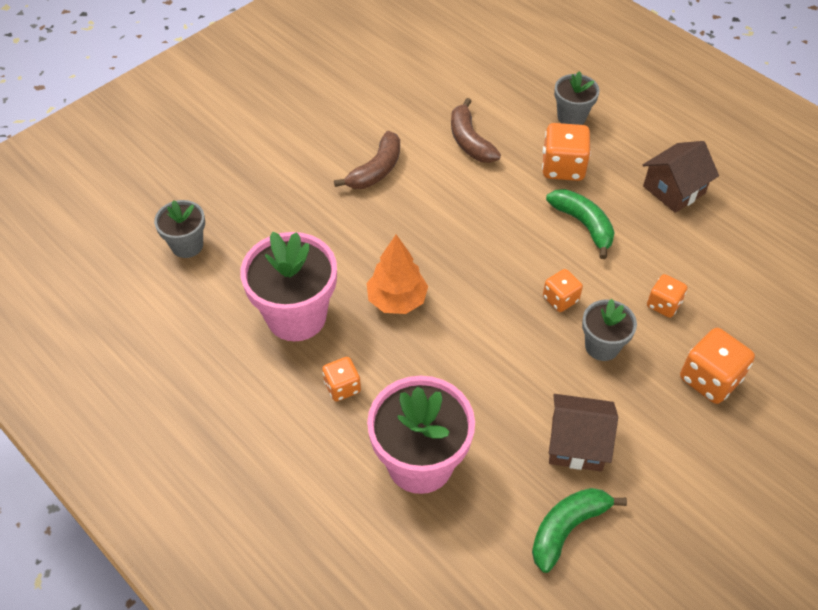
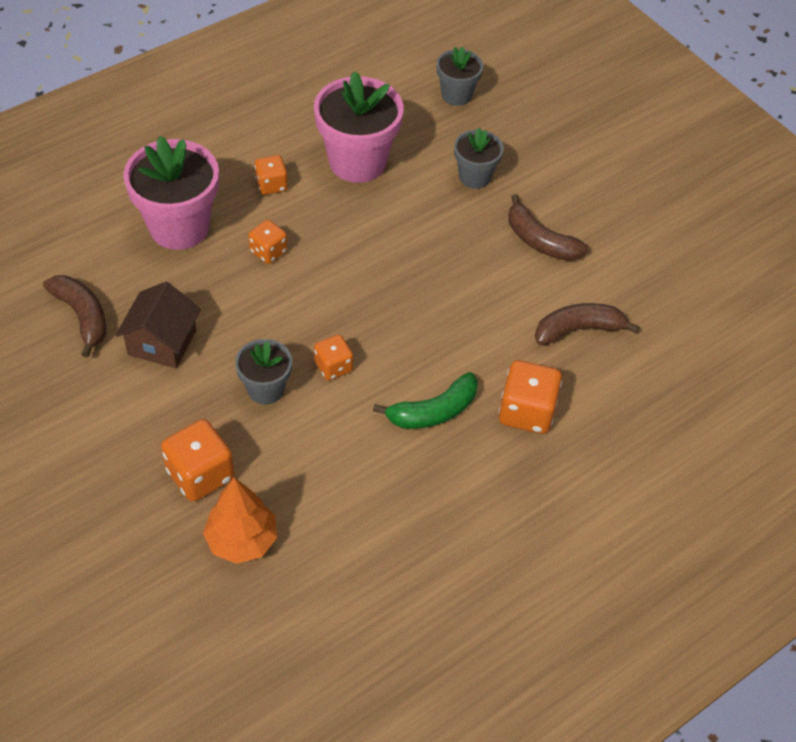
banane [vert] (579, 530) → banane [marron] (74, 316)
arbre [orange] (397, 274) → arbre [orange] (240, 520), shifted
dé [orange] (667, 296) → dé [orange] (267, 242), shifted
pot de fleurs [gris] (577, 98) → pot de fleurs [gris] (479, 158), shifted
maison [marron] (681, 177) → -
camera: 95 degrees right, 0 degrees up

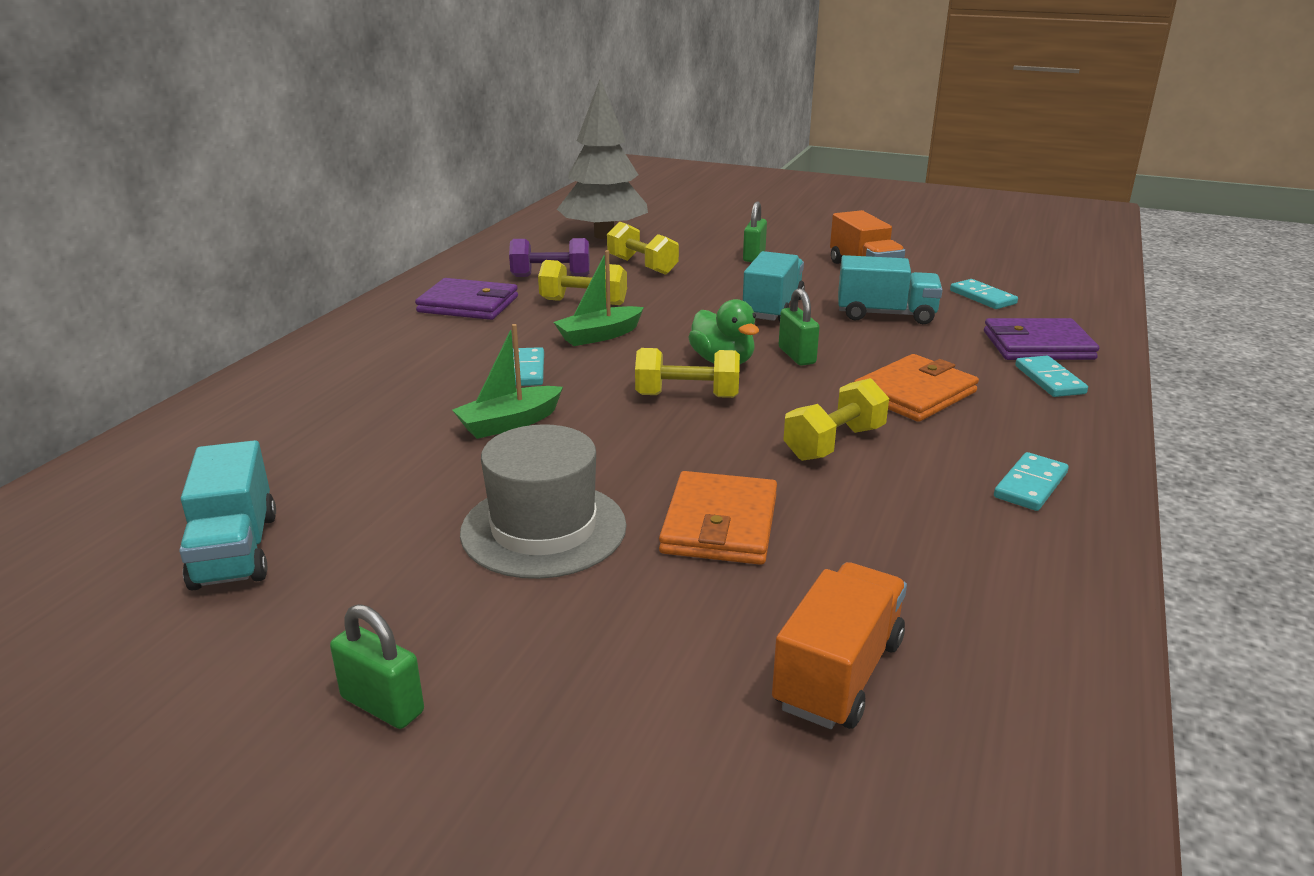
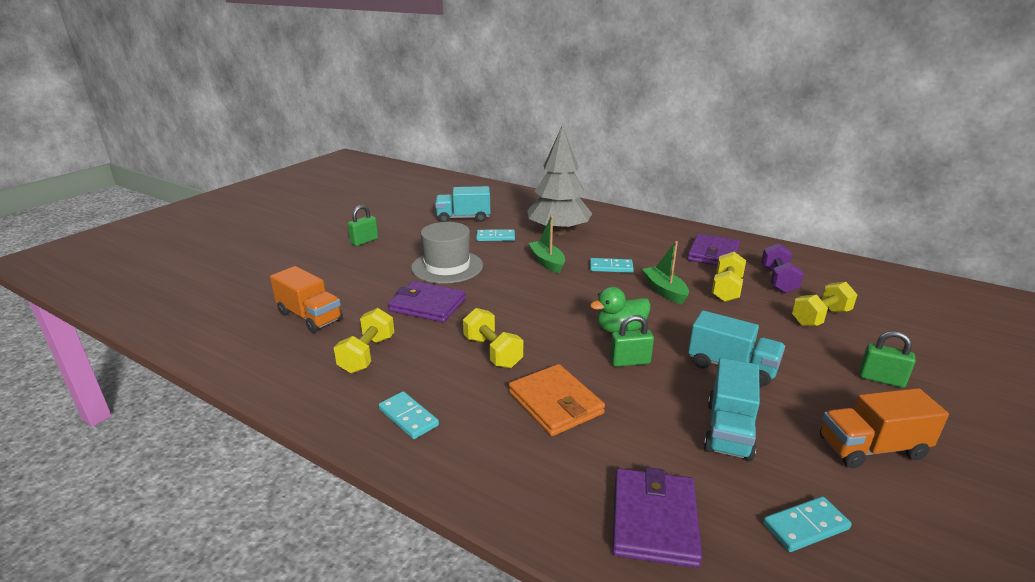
haltère [jaune] (687, 373) → haltère [jaune] (364, 340), shifted
portefeuille [orange] (718, 518) → portefeuille [violet] (427, 301)
domino [turquoise] (1051, 376) → domino [turquoise] (495, 235), shifted
arbre [gris] (602, 159) → arbre [gris] (559, 180), shifted
camera: 100 degrees right, 0 degrees up

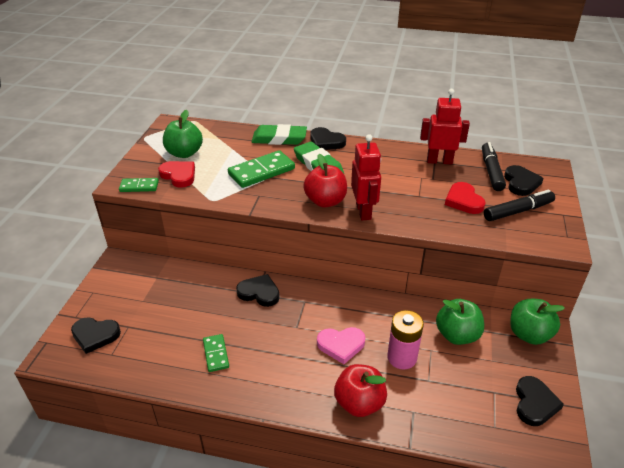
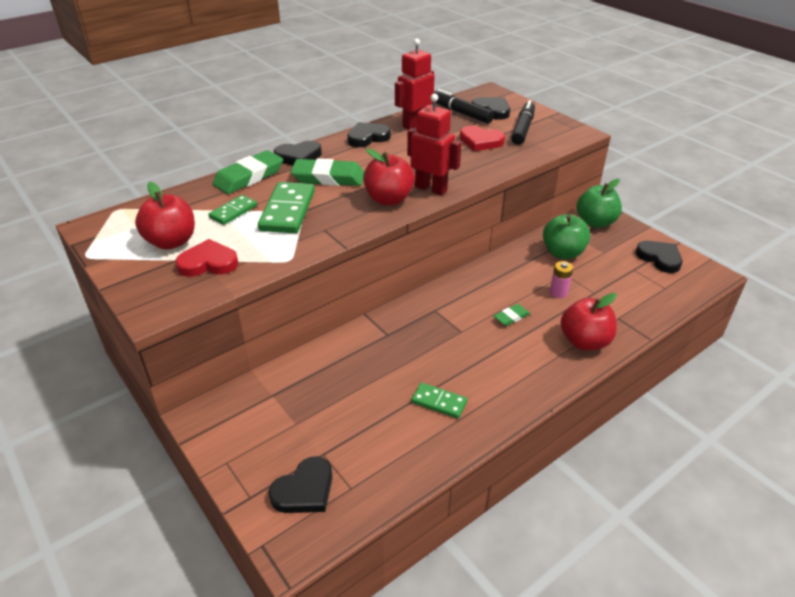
pomme [vert] (183, 134) → pomme [rouge] (165, 216)
domino [vert] (139, 185) → domino [vert] (232, 210), shifted
cœur [noir] (258, 290) → cœur [noir] (369, 134), shifted
cœur [rose] (341, 345) → gomme [vert] (512, 315)
pile [rose] (405, 339) → pile [rose] (561, 279), x0.59
camera: 50 degrees left, 0 degrees up

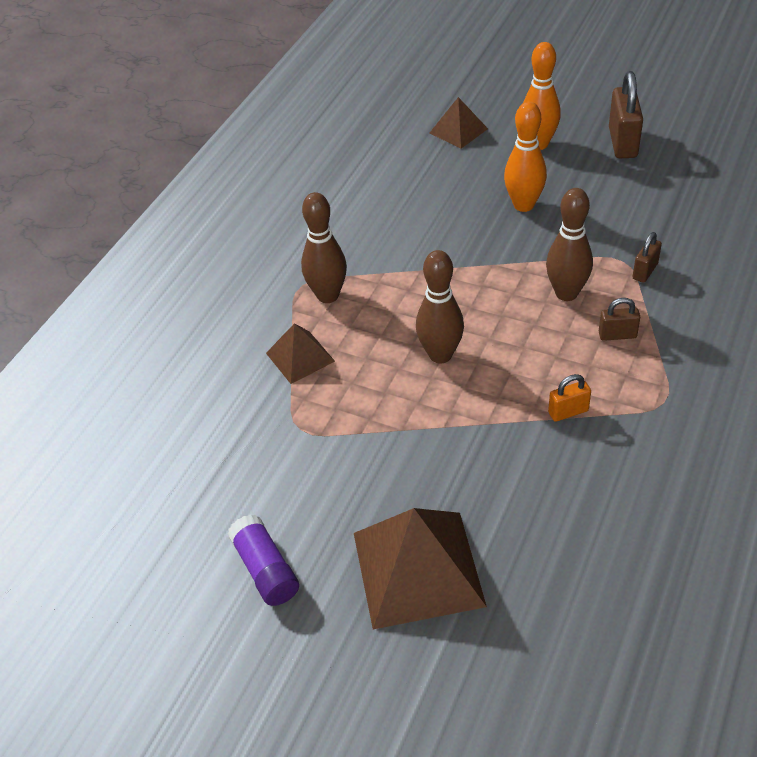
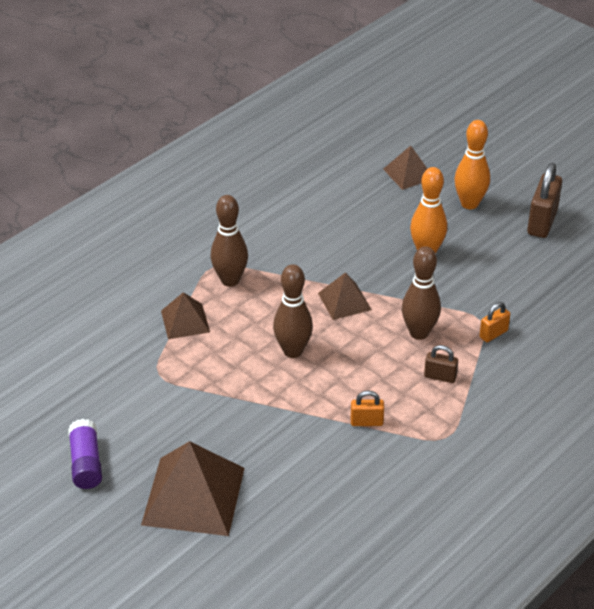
- → pyramide [marron] (345, 296)
cadenas [marron] (647, 257) → cadenas [orange] (494, 322)
camera: 15 degrees right, 5 degrees down

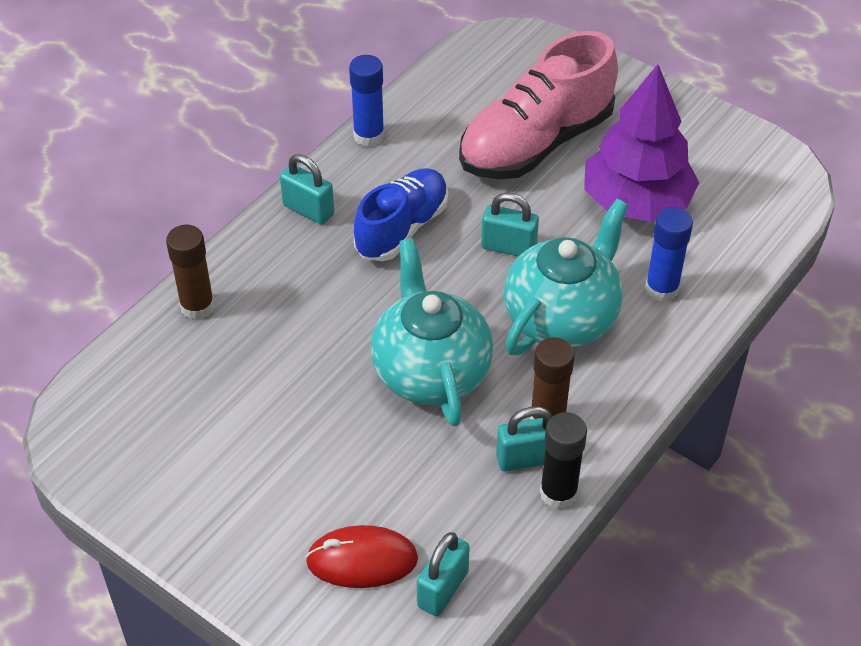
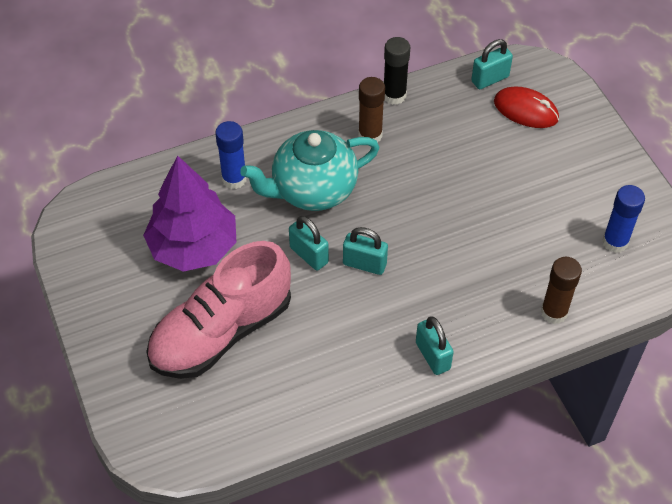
chaussure [rose] (538, 105) → chaussure [rose] (218, 310), 150 degrees clockwise
cadenas [turquoise] (524, 438) → cadenas [turquoise] (365, 251), shifted
bâton de colle [bleu] (367, 101) → bâton de colle [bleu] (623, 219), shifted
chaussure [bleu] (401, 214) → -
théière [turquoise] (431, 332) → -
camera: 150 degrees left, 5 degrees up

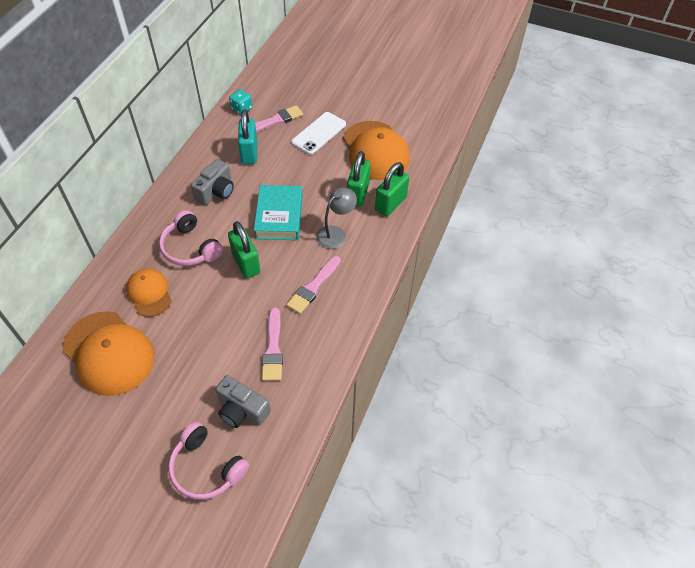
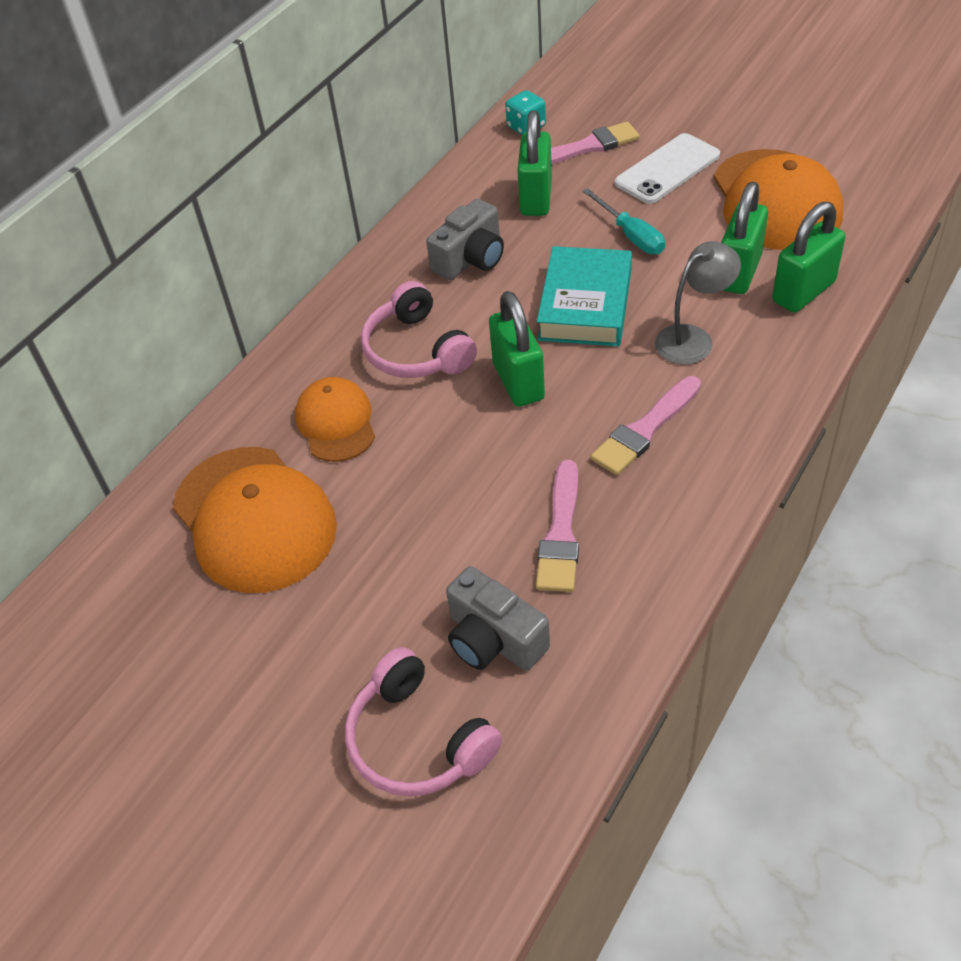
cadenas [turquoise] (247, 137) → cadenas [vert] (534, 163)
- → tournevis [turquoise] (623, 221)
camera: 15 degrees right, 5 degrees down

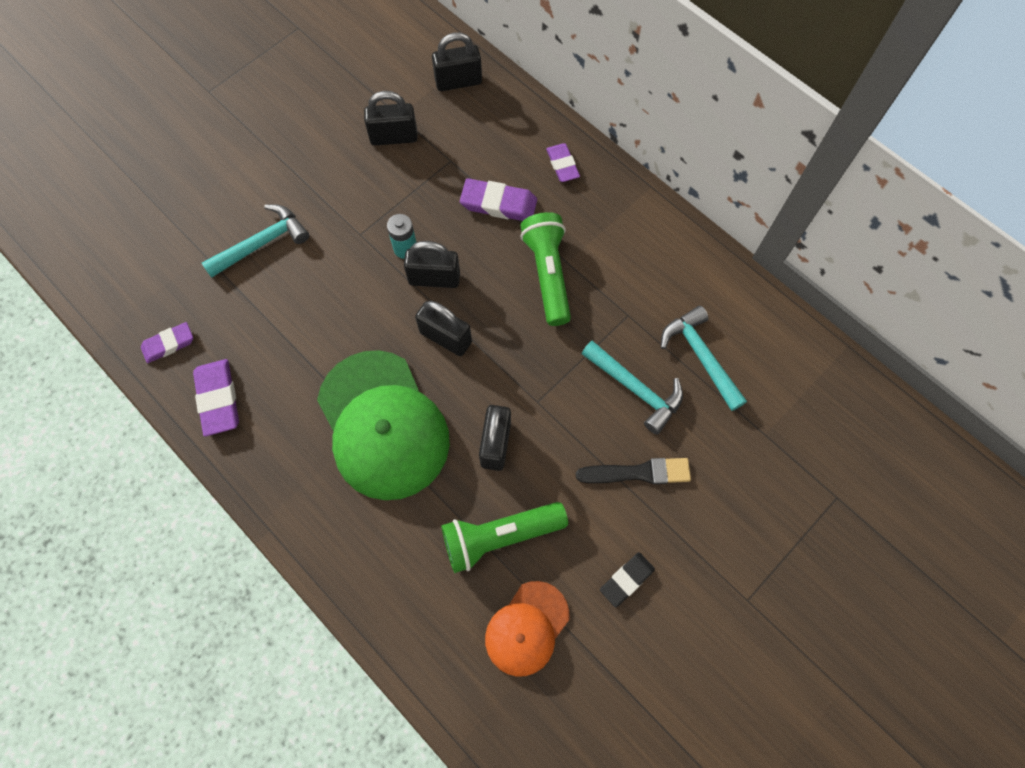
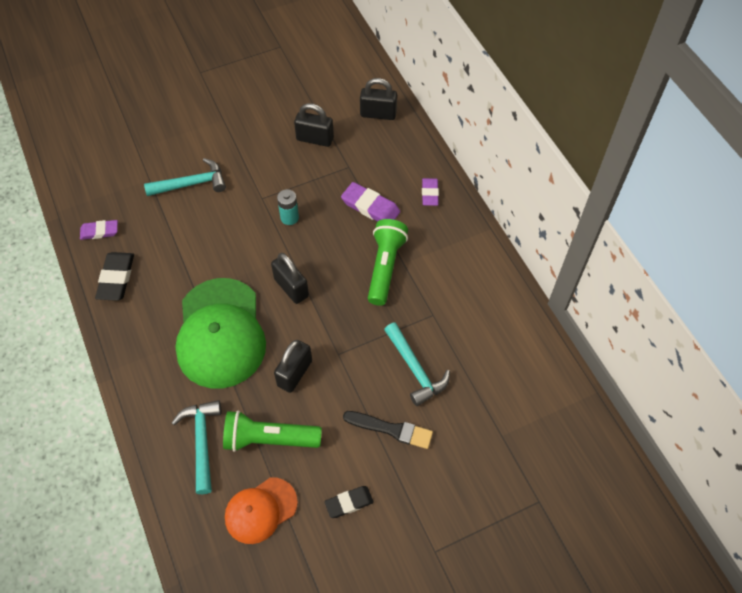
gomme [violet] (216, 397) → gomme [noir] (114, 276)
marteau [turquoise] (704, 358) → marteau [turquoise] (196, 447), shifted
cadenas [noir] (432, 264) → -
camera: 20 degrees right, 10 degrees down

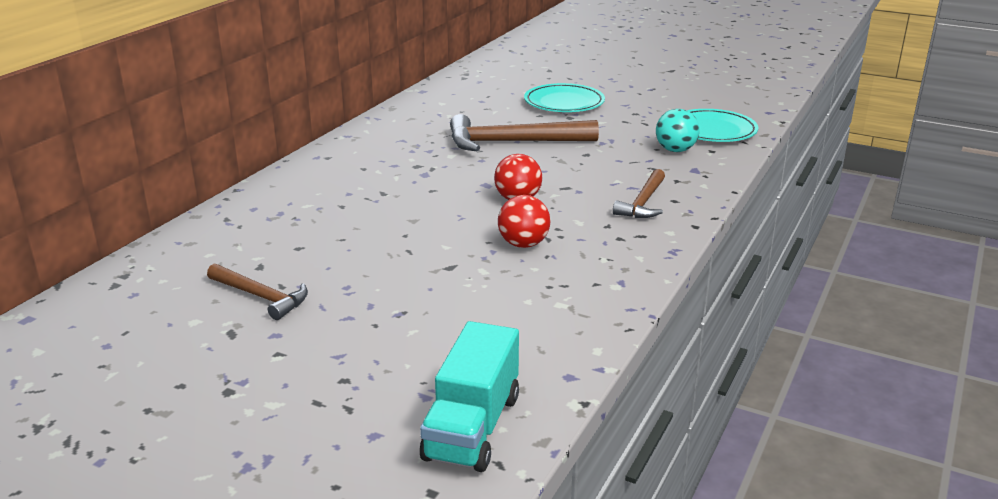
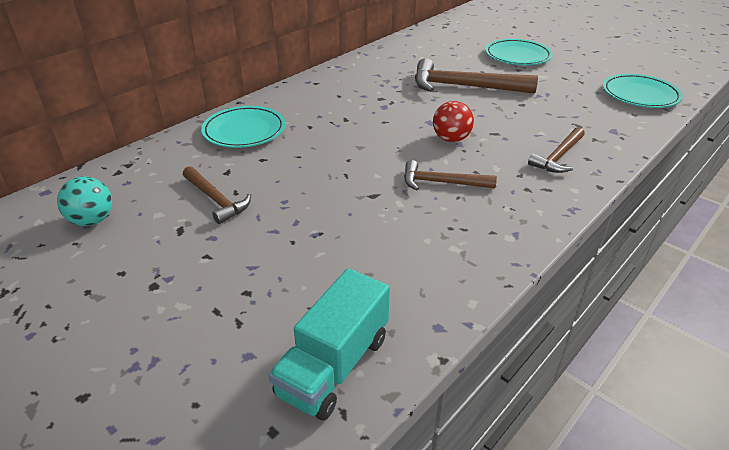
balle [turquoise] (678, 130) → balle [turquoise] (84, 201), shifted
- → assiette [turquoise] (243, 127)
balle [rouge] (524, 221) → marteau [marron] (450, 175)
camera: 15 degrees right, 10 degrees up

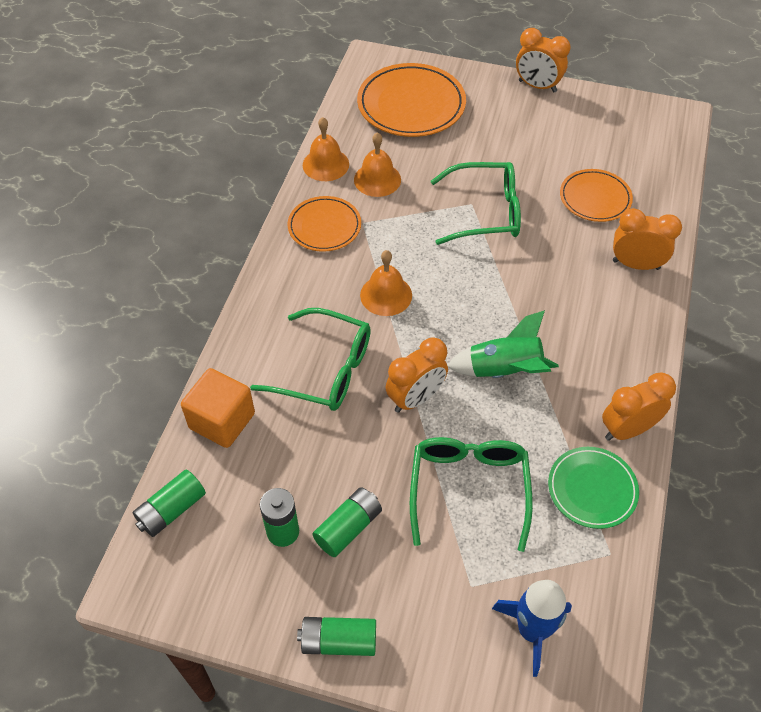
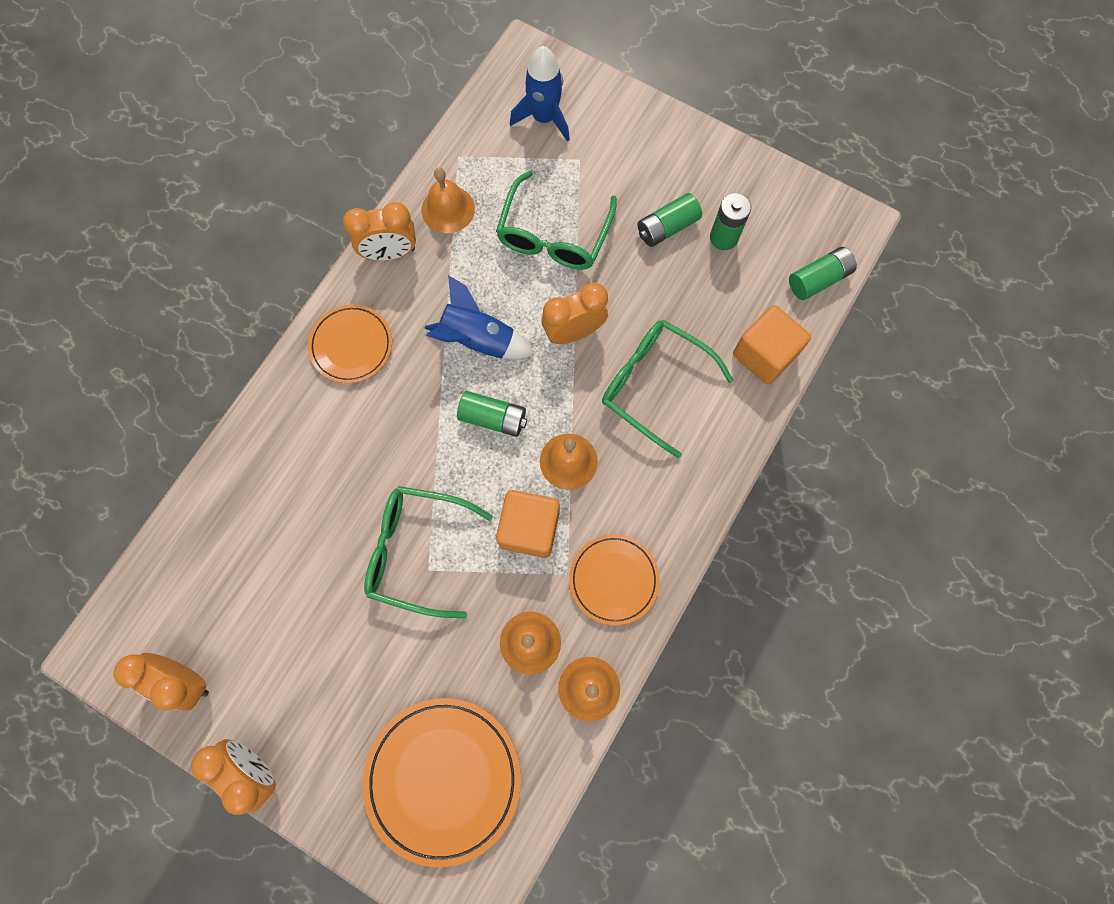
réveil [orange] (647, 239) → réveil [orange] (161, 682), shifted
assiette [orange] (596, 195) → assiette [orange] (350, 343), shifted
assiette [vert] (593, 488) → cloche [orange] (448, 200)
fusée [vert] (503, 344) → fusée [bleu] (479, 317)
pile [vert] (336, 636) → pile [vert] (492, 414), shifted
- → cube [orange] (528, 524)
camera: 165 degrees left, 20 degrees up

